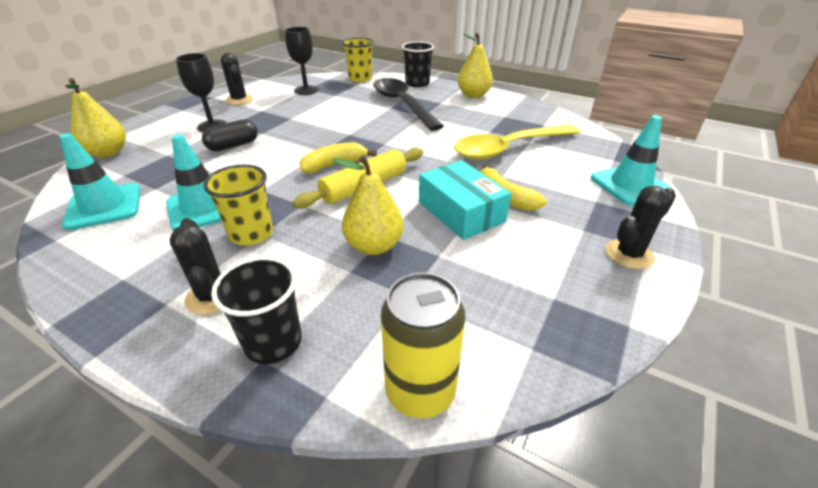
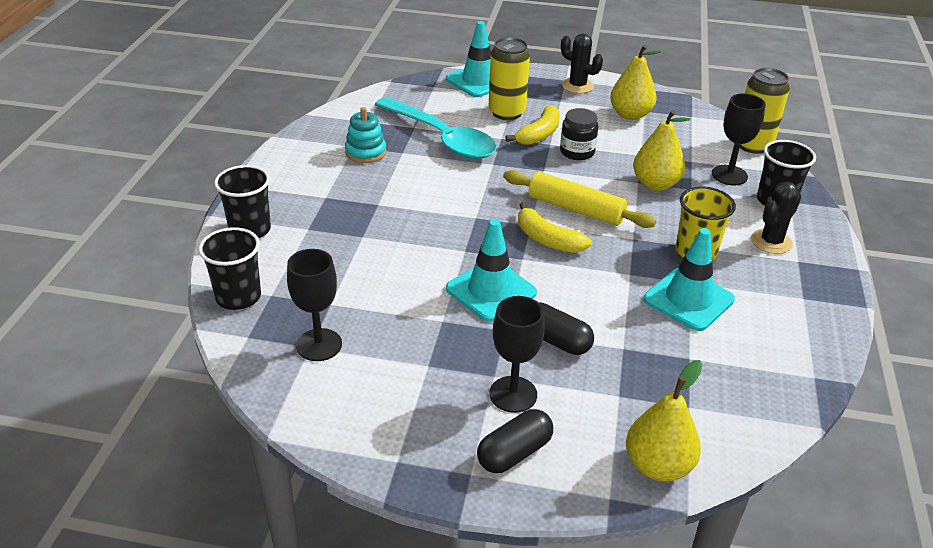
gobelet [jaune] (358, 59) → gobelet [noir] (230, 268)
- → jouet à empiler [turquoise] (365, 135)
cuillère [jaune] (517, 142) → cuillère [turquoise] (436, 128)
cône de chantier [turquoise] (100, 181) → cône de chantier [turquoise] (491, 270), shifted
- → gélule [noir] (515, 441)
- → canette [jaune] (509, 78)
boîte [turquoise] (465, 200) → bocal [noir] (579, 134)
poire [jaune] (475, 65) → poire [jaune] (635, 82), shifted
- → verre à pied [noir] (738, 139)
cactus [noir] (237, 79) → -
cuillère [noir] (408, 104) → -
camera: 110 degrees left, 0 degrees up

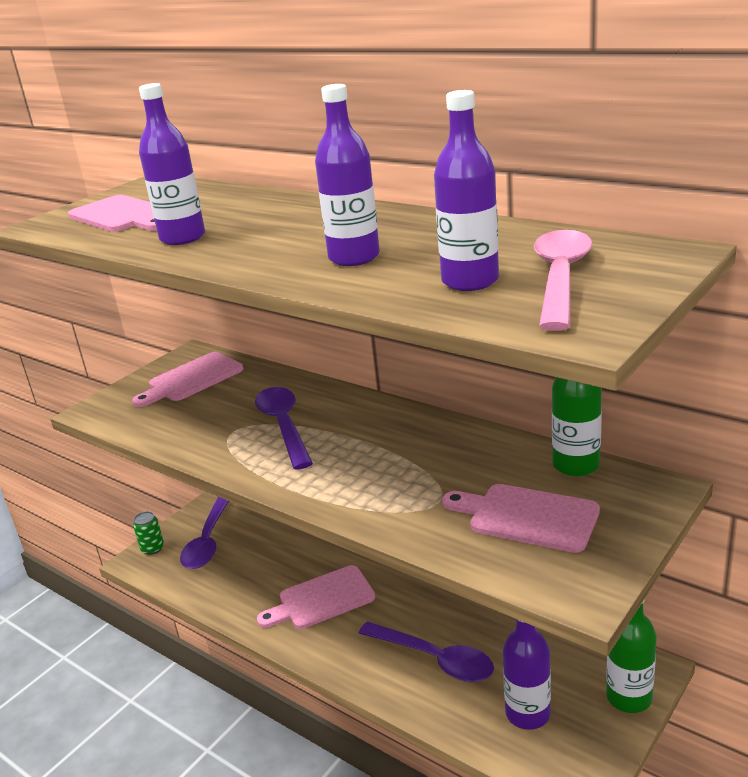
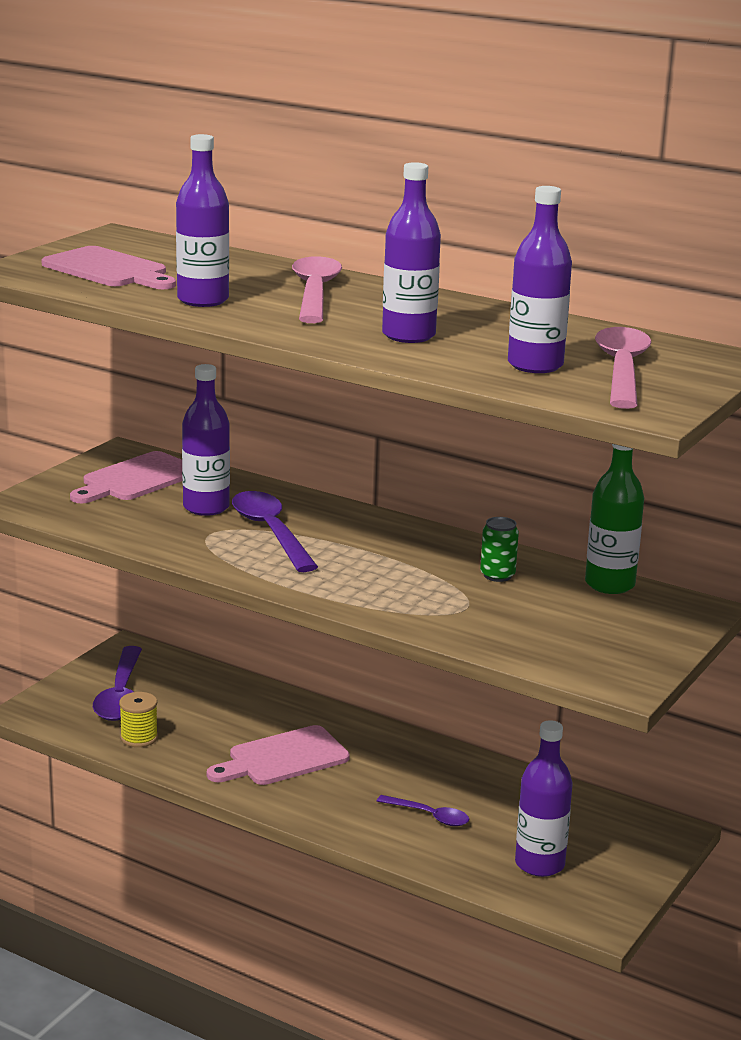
- → bobine [jaune] (138, 719)
- → bouteille [violet] (206, 440)
- → cuillère [rose] (317, 289)
cuillère [violet] (426, 652) → cuillère [violet] (423, 810), x0.56
canette [vert] (148, 533) → canette [vert] (499, 549), shifted
planche à découper [rose] (521, 518) → -
bouteille [vert] (631, 656) → -
camera: 10 degrees left, 5 degrees down

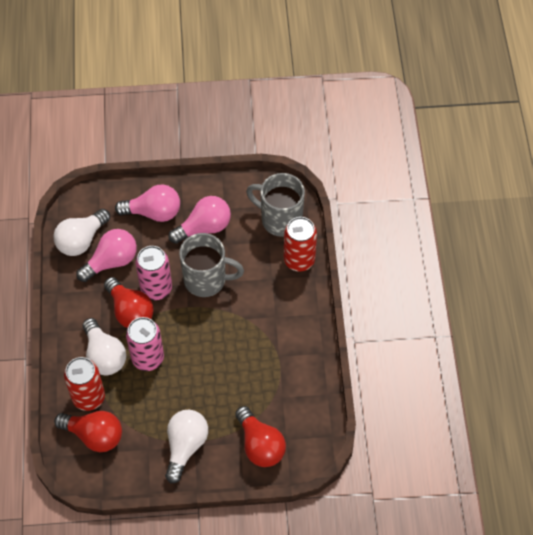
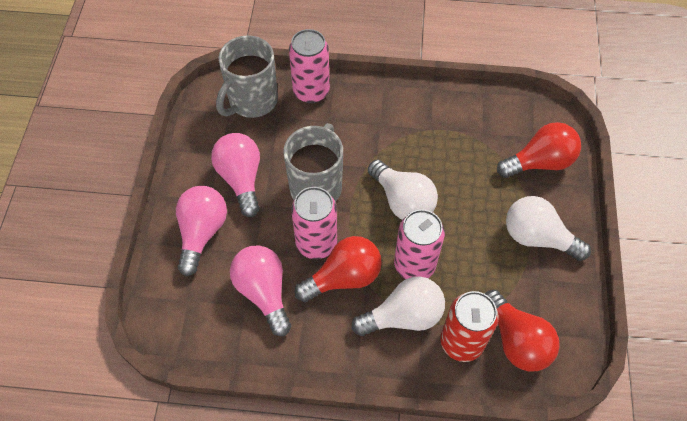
canette [rouge] (300, 244) → canette [rose] (309, 66)
ampoule [blanc] (81, 232) → ampoule [blanc] (403, 190), shifted
ampoule [rouge] (88, 431) → ampoule [rouge] (522, 331), 120 degrees clockwise
camera: 80 degrees left, 0 degrees up

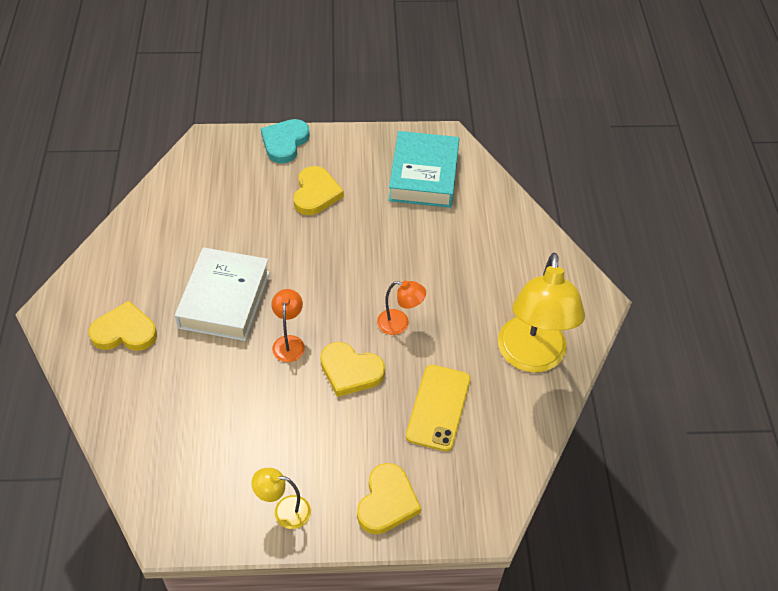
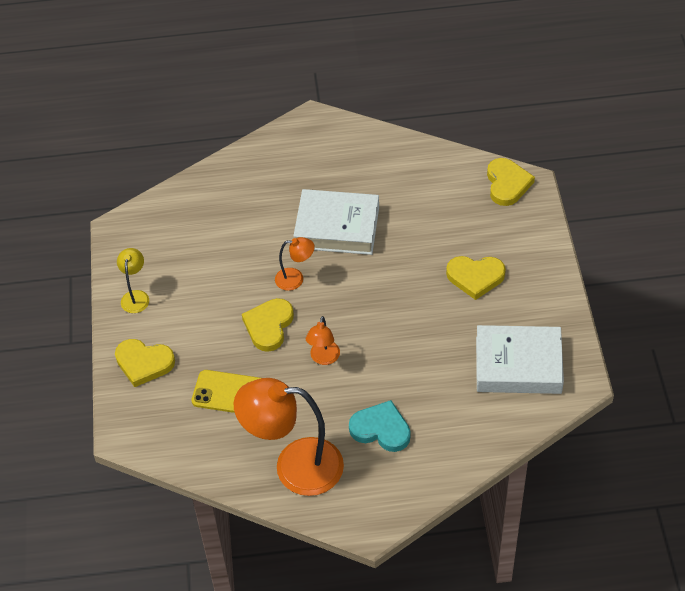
lampe [jaune] (541, 312) → lampe [orange] (289, 437)
cœur [turquoise] (285, 141) → cœur [turquoise] (380, 426), shifted
livre [turquoise] (424, 169) → livre [blanc] (520, 359)
cœur [jaune] (123, 326) → cœur [jaune] (511, 182), shifted
camera: 90 degrees right, 0 degrees up

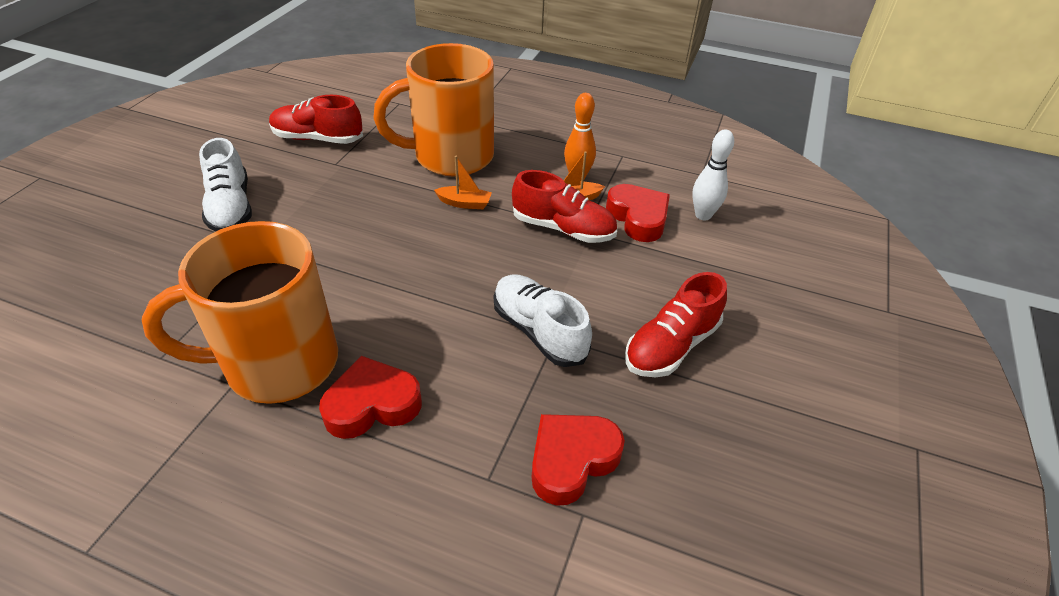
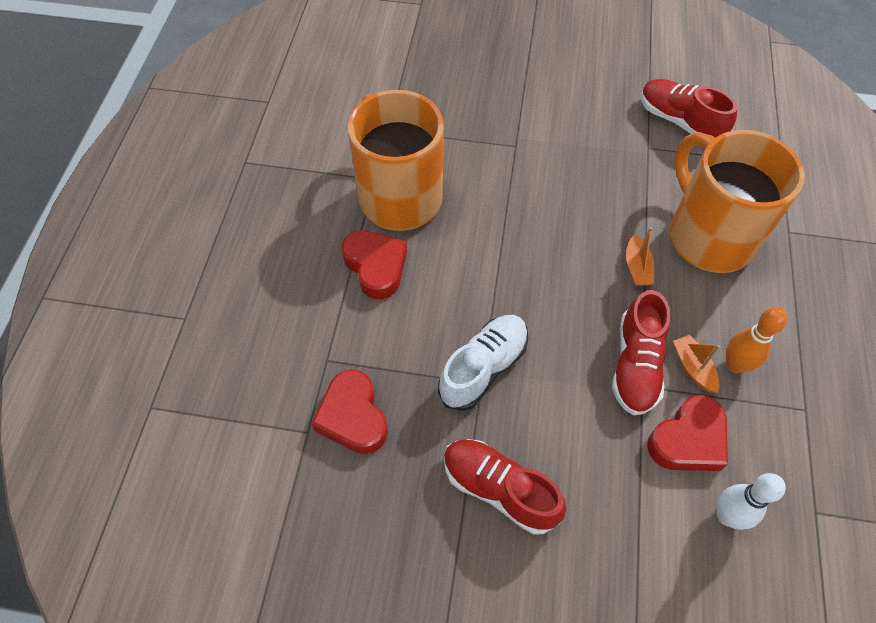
cœur [rouge] (578, 460) → cœur [rouge] (350, 411), 150 degrees counterclockwise
chaussure [rouge] (316, 119) → chaussure [rouge] (689, 108), 45 degrees counterclockwise
chaussure [blanc] (225, 185) → -
camera: 80 degrees right, 15 degrees up

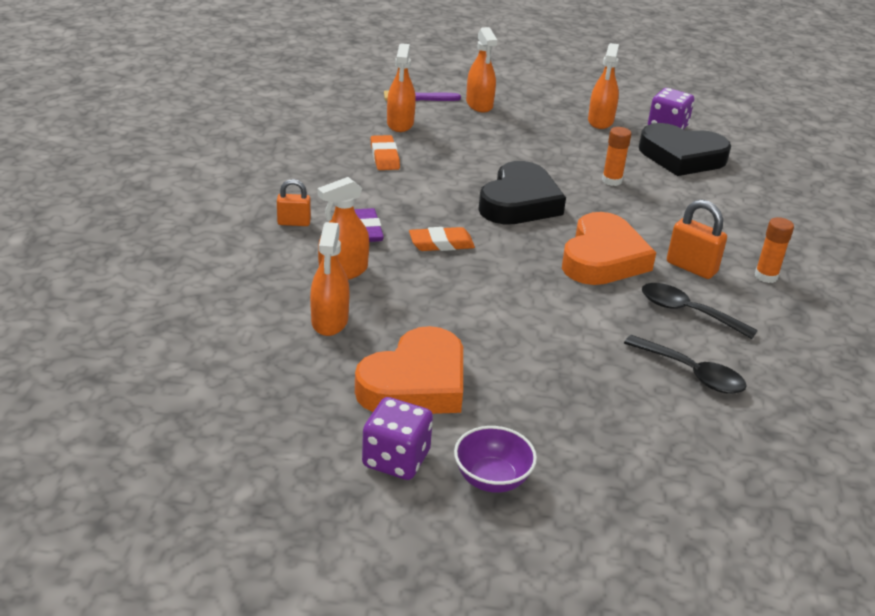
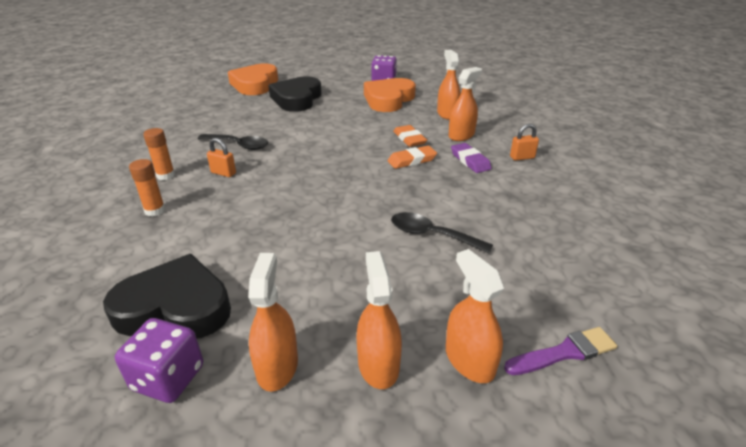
bâton de colle [orange] (616, 156) → bâton de colle [orange] (147, 188), shifted
cadenas [orange] (697, 239) → cadenas [orange] (221, 157), x0.66
cœur [orange] (609, 248) → cœur [orange] (253, 79), shifted
cœur [noir] (522, 193) → cœur [noir] (295, 94), shifted
vaporisateur [orange] (401, 87) → vaporisateur [orange] (379, 320), shifted
cuillère [noir] (685, 364) → cuillère [noir] (442, 232), shifted
gomme [orange] (385, 152) → gomme [orange] (410, 136), shifted
bol [violet] (495, 459) → -
camera: 170 degrees right, 0 degrees up

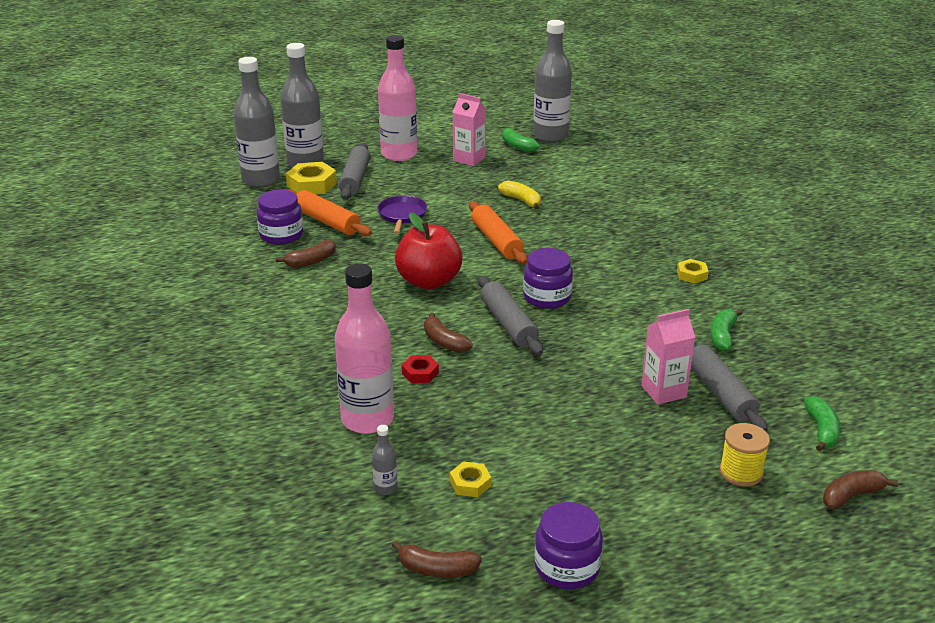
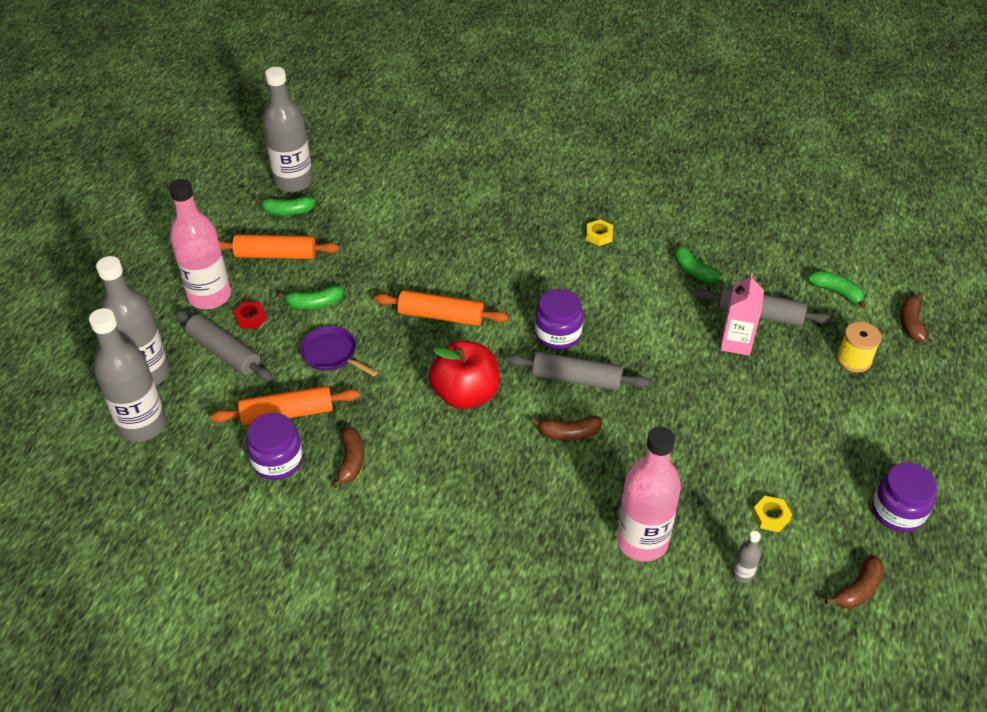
brique de lait [rose] (469, 129) → rouleau à pâtisserie [orange] (279, 247)
écrou [rouge] (420, 369) → écrou [rouge] (250, 315), shifted
- → banane [vert] (311, 298)
écrou [jaune] (311, 178) → -
banane [jaune] (519, 195) → -
camera: 55 degrees left, 15 degrees up

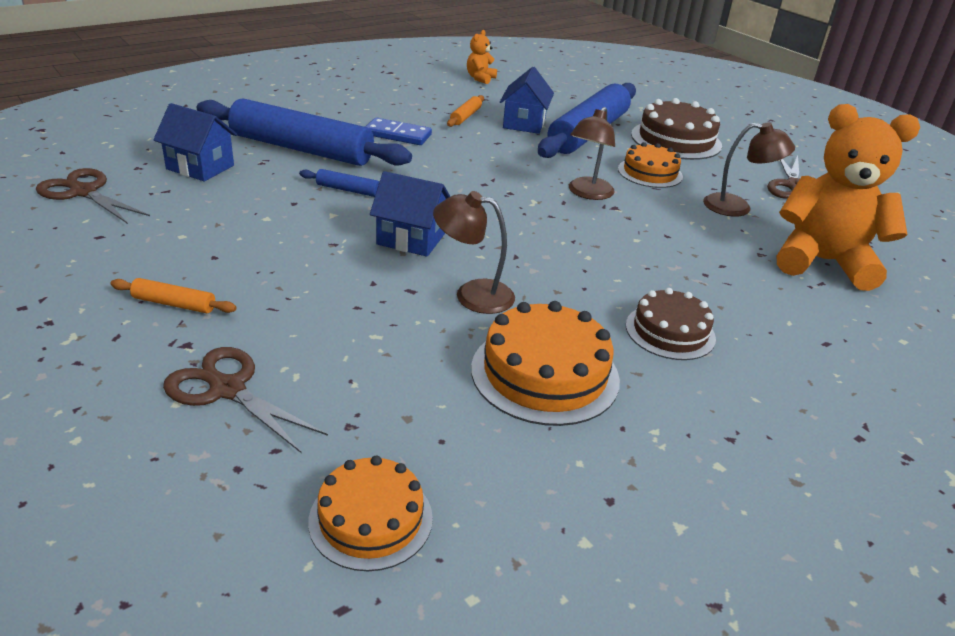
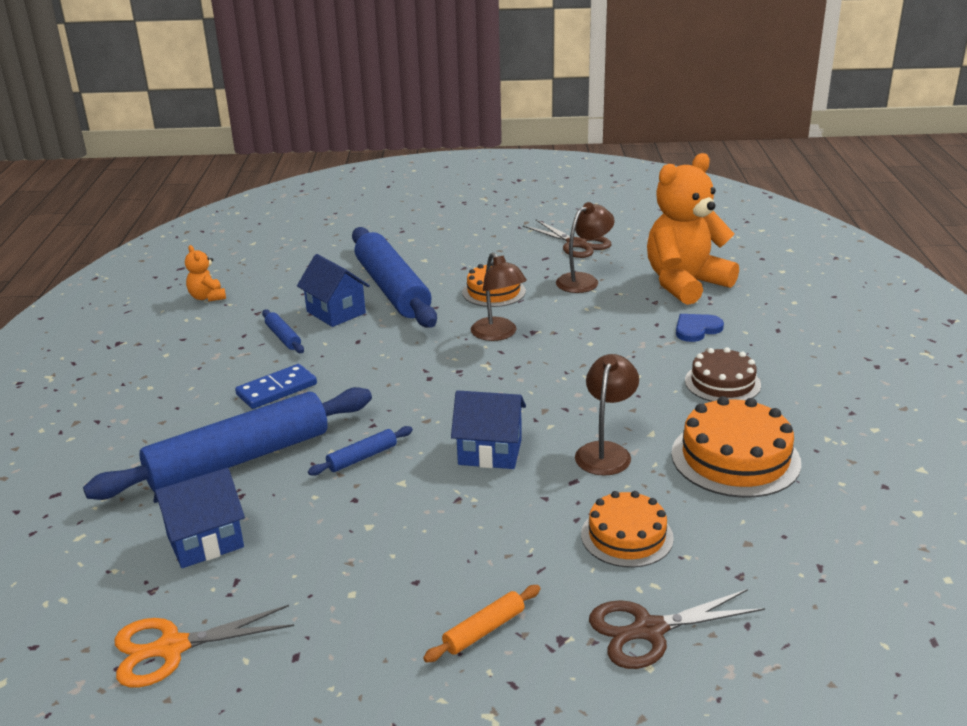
ciseaux [marron] (93, 196) → ciseaux [orange] (204, 646)
rouleau à pâtisserie [orange] (465, 111) → rouleau à pâtisserie [bleu] (283, 331)
maison [bleu] (410, 214) → maison [bleu] (488, 429), 45 degrees clockwise
lampe [marron] (474, 252) → lampe [marron] (607, 415), 150 degrees clockwise
gâteau [orange] (370, 513) → gâteau [orange] (627, 529), shifted
- → cœur [bleu] (700, 328)
gâteau [marron] (676, 129) → -
camera: 50 degrees left, 5 degrees down

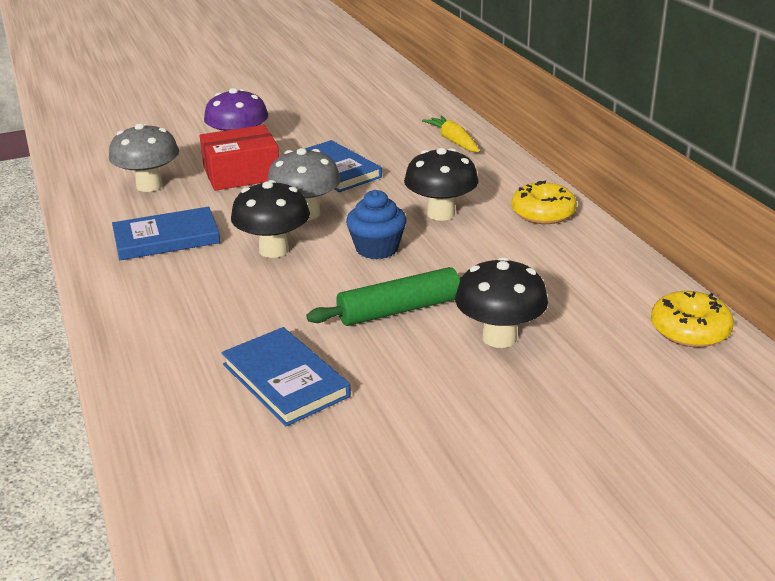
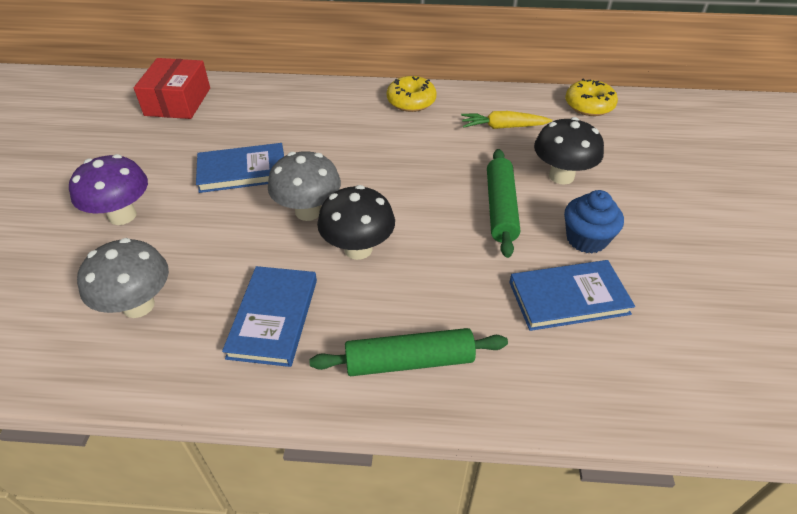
boîte [rouge] (239, 158) → boîte [rouge] (172, 88), shifted
- → rouleau à pâtisserie [vert] (408, 352)
carotte [jaune] (450, 134) → carotte [jaune] (506, 120), shifted
muffin [bleu] (376, 224) → muffin [bleu] (594, 221), shifted
champignon [noir] (441, 184) → -
camera: 65 degrees left, 15 degrees up

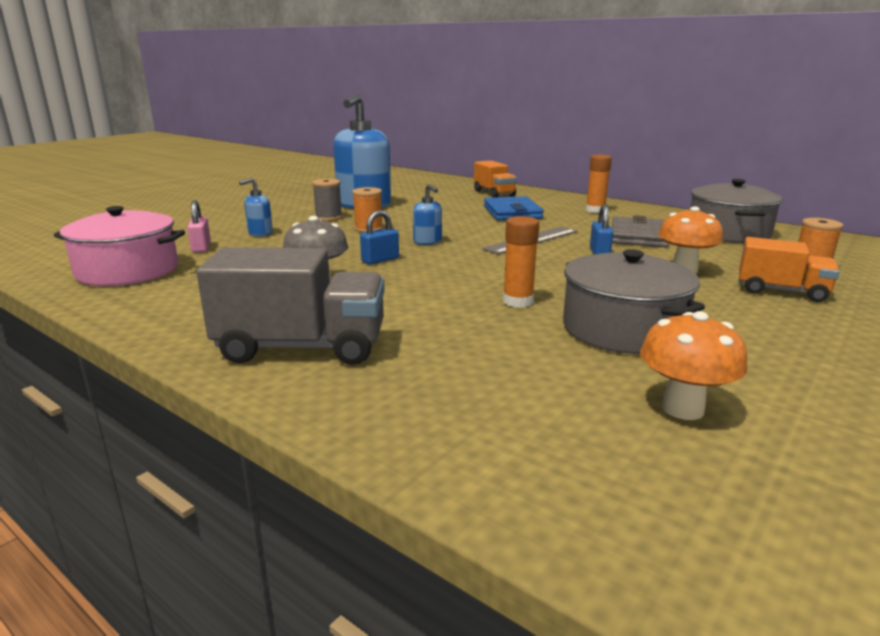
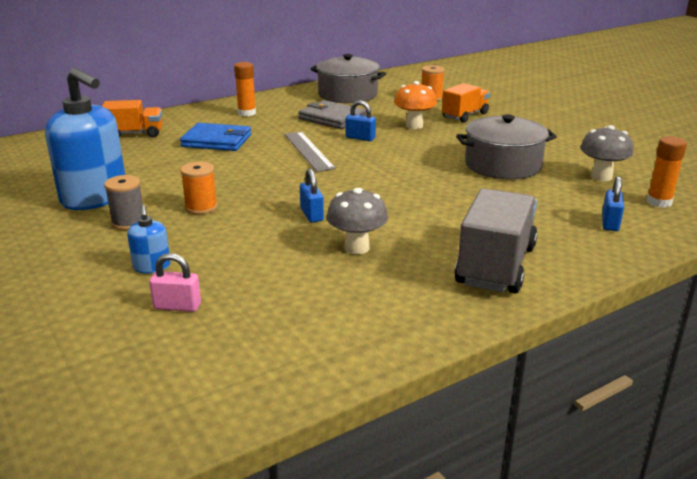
champignon [orange] (694, 365) → champignon [gris] (606, 153)
- → cadenas [bleu] (613, 203)
bâton de colle [orange] (521, 262) → bâton de colle [orange] (666, 172), shifted
marmite [rose] (119, 246) → -
distributeur de savon [bleu] (427, 214) → -
camera: 70 degrees left, 5 degrees up

